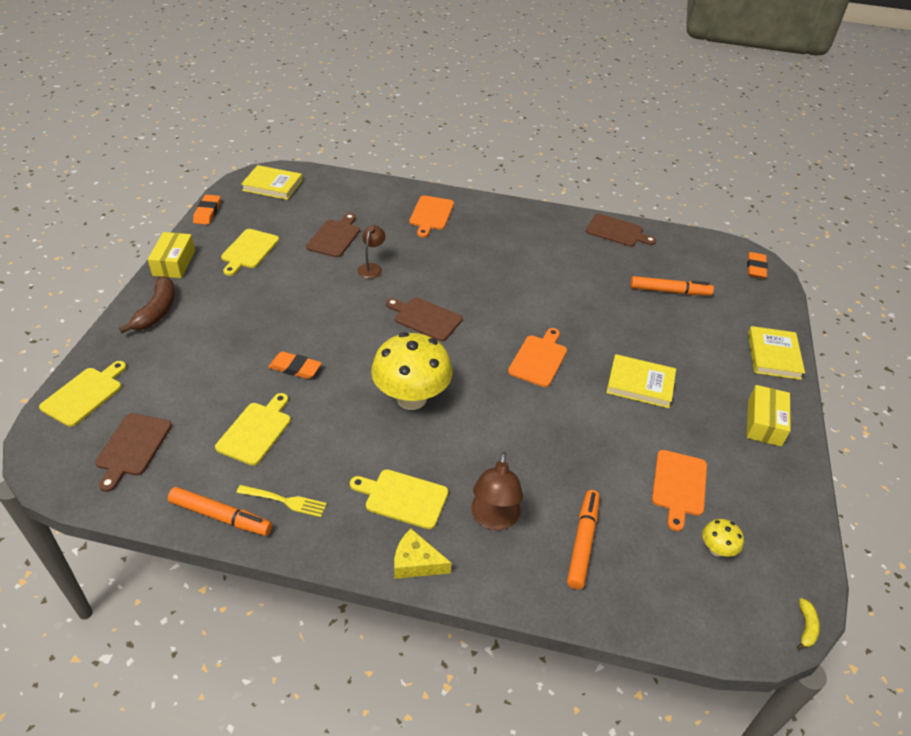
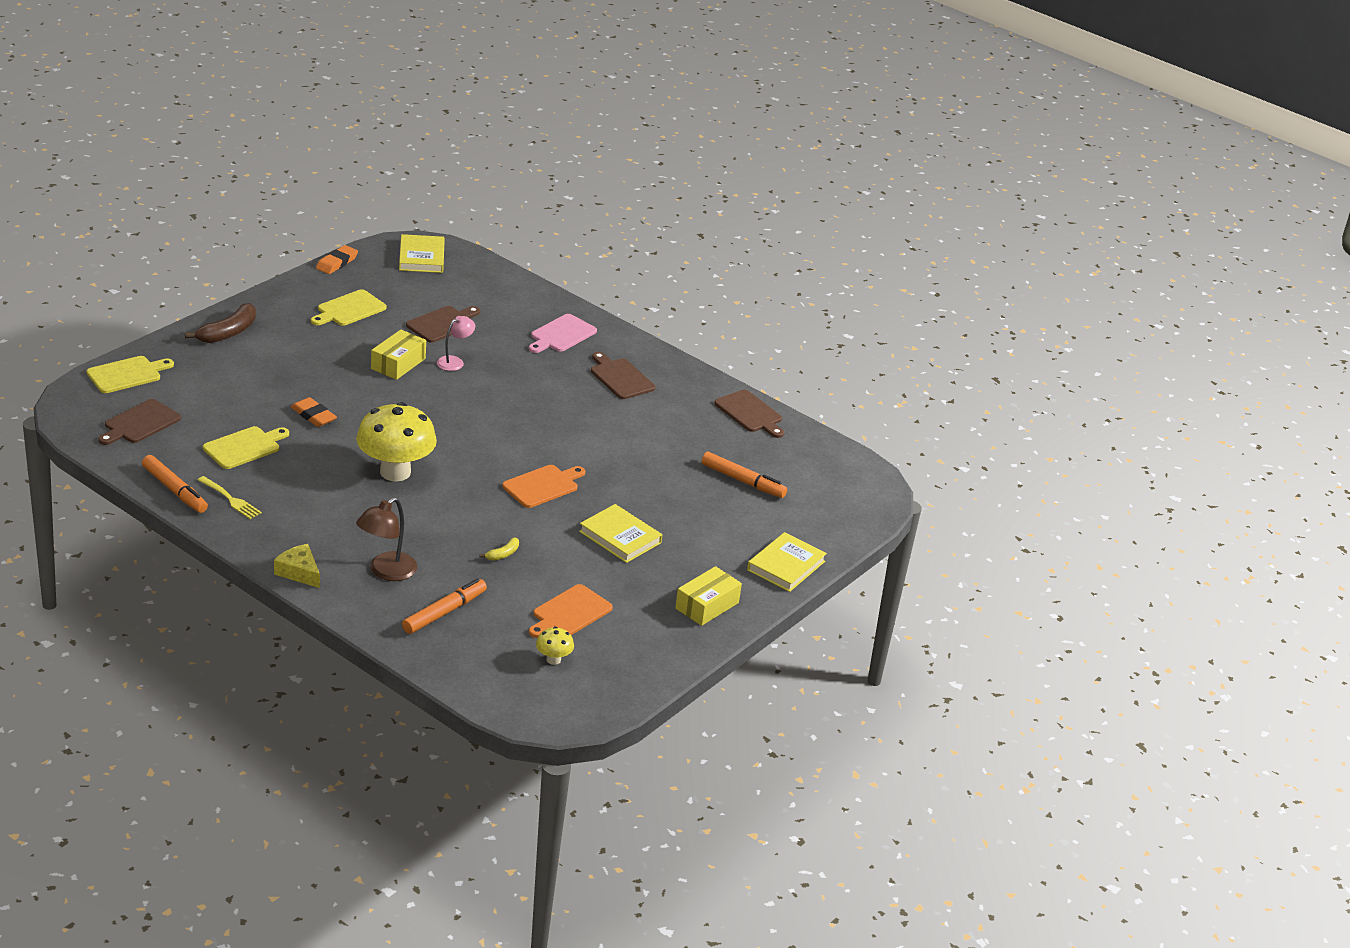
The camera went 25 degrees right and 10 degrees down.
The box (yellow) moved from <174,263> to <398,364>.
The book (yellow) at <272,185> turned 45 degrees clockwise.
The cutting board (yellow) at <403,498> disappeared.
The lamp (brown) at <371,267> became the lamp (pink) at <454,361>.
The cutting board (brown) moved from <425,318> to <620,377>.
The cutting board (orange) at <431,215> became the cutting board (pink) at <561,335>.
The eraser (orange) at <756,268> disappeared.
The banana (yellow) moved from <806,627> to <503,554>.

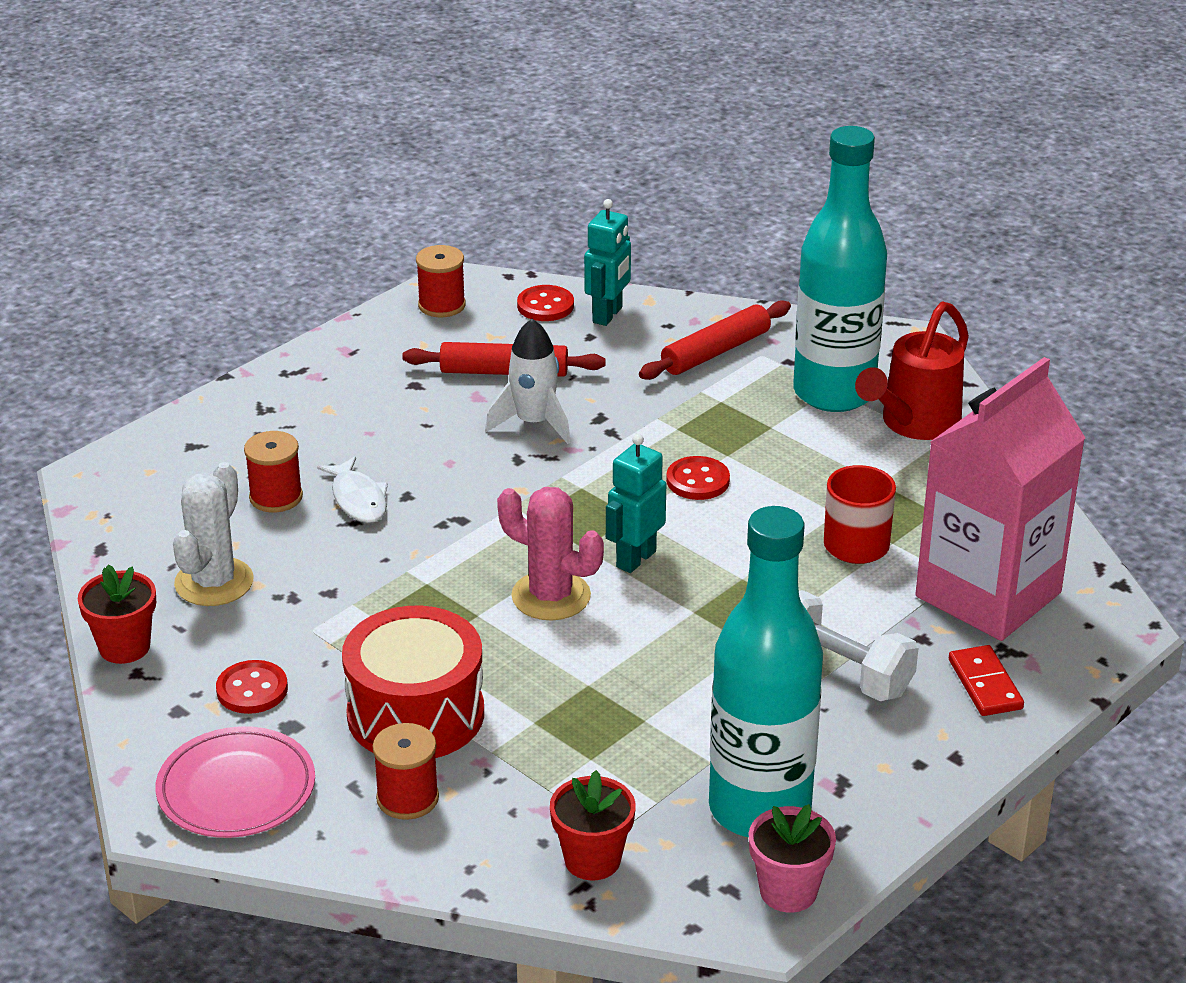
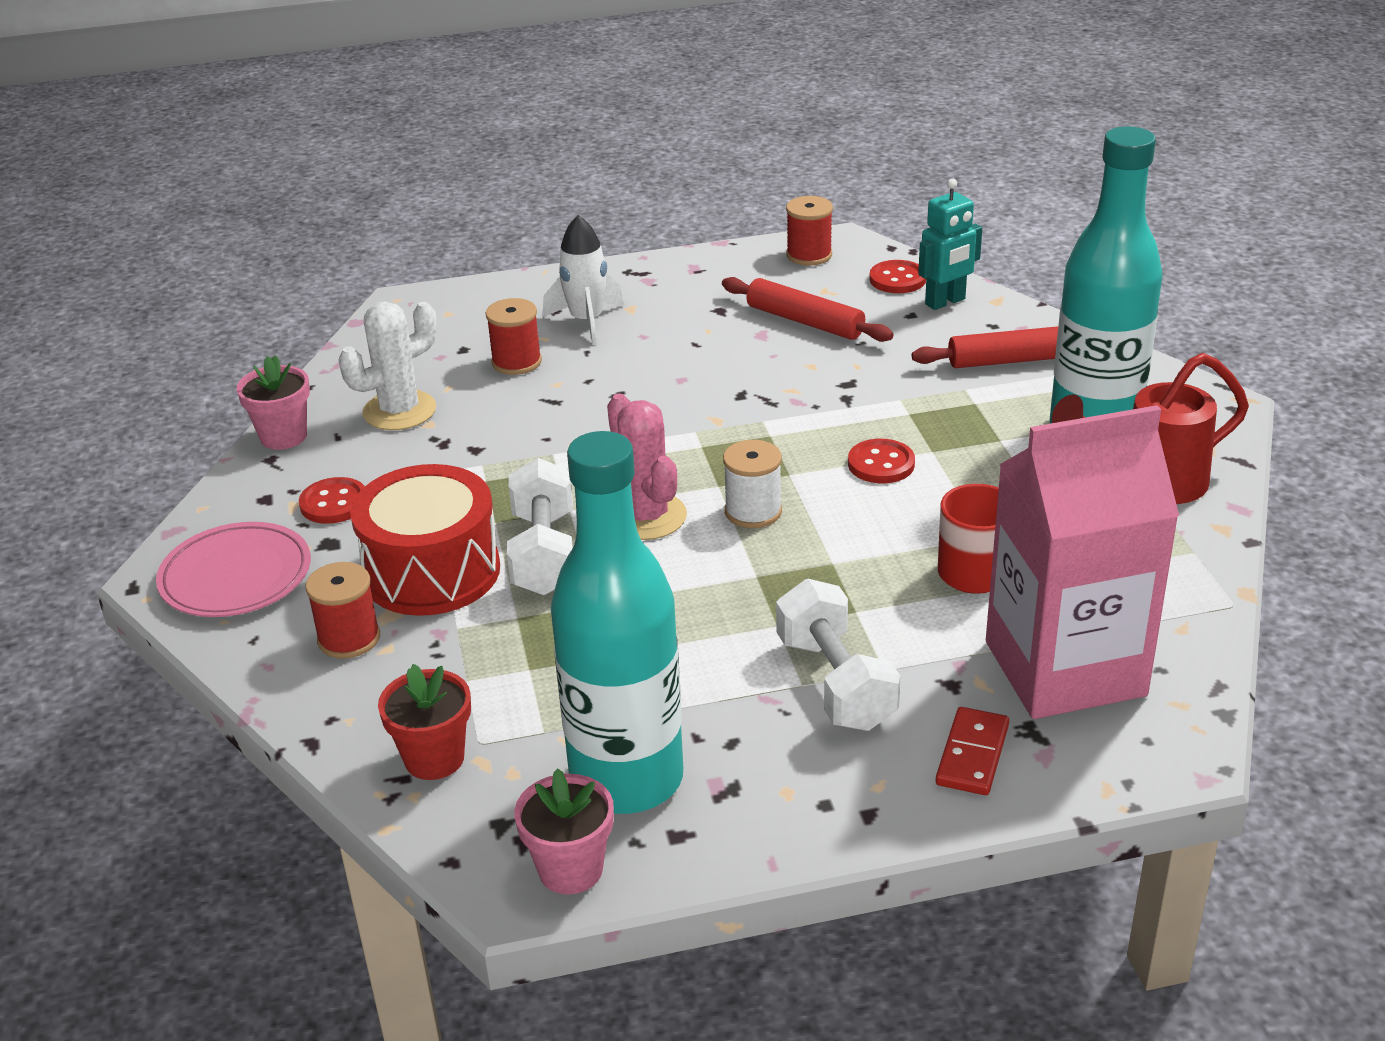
The camera went 35 degrees right and 0 degrees up.
The flower pot (red) at <124,647> became the flower pot (pink) at <283,436>.
The fish (white) at <358,499> disappeared.
The rocket (white) moved from <533,423> to <586,321>.
The robot (turquoise) at <635,559> was replaced by the spool (white) at <753,511>.
The dumbbell (white) at <544,554> appeared.

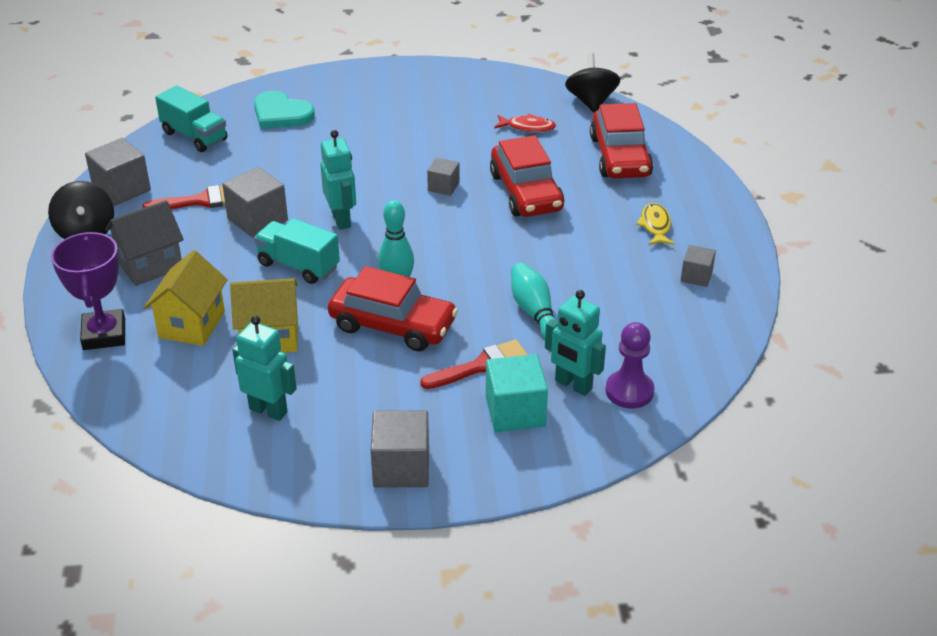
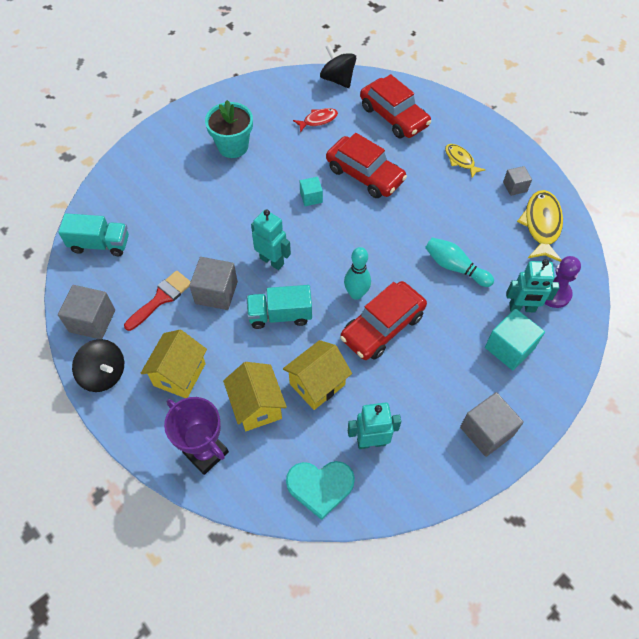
The camera went 35 degrees left and 20 degrees up.
The house (grey) at <150,265> became the house (yellow) at <179,374>.
The heart (turquoise) moved from <281,114> to <320,486>.
The car (red) at <393,325> turned 150 degrees clockwise.
The brush (red) at <482,366> disappeared.
The cube (grey) at <443,187> became the cube (turquoise) at <311,197>.
The flower pot (turquoise) at <233,146> appeared.
The fish (yellow) at <541,225> appeared.

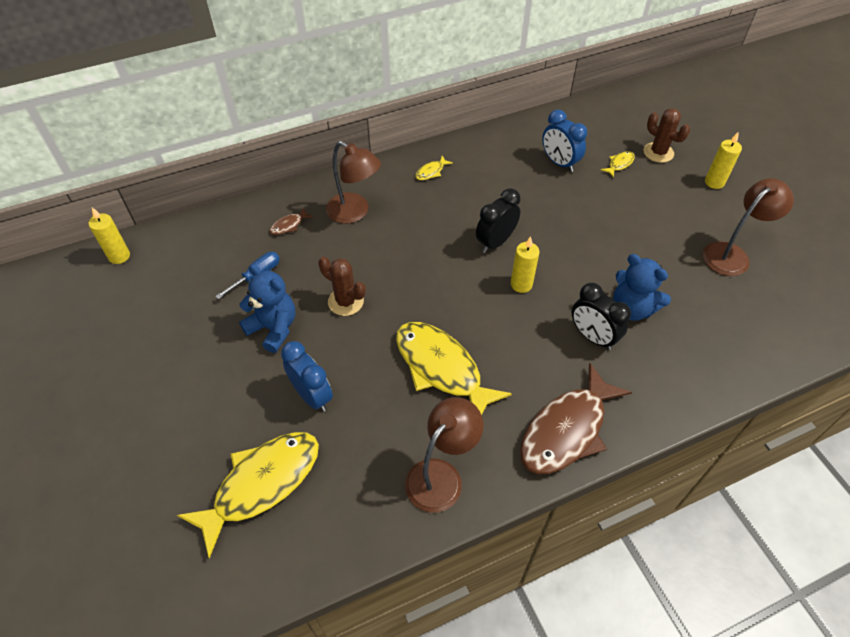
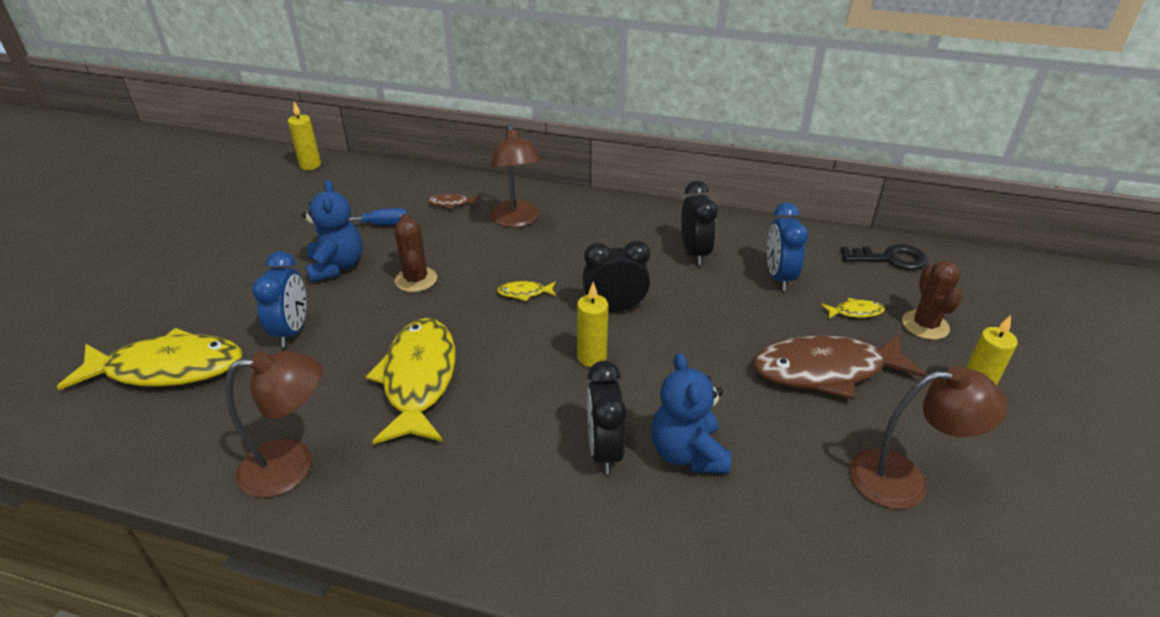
The camera went 40 degrees right and 15 degrees down.
The fish (yellow) moved from <431,172> to <524,293>.
The fish (brown) moved from <567,430> to <826,370>.
The clock (black) at <694,253> appeared.
The key (black) at <890,259> appeared.

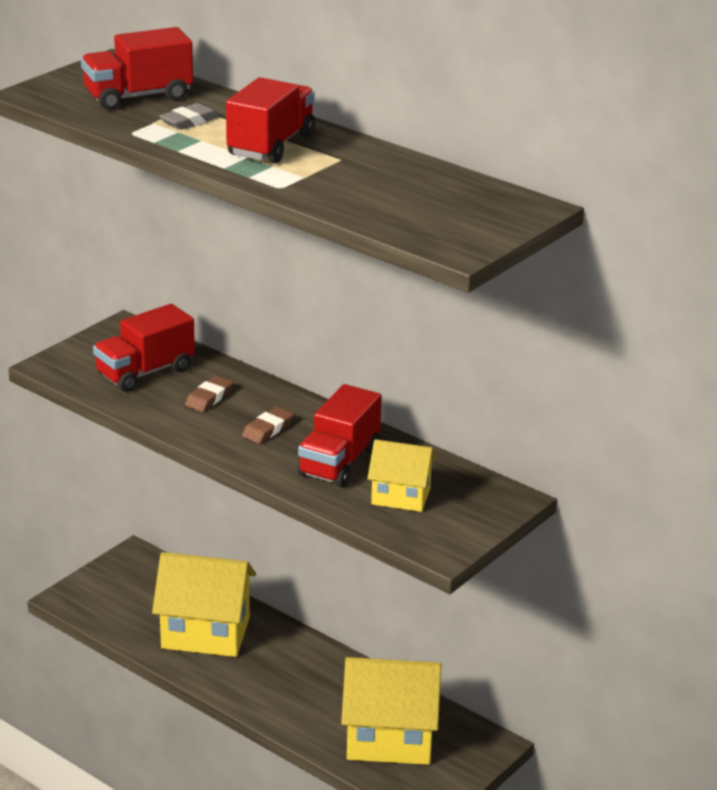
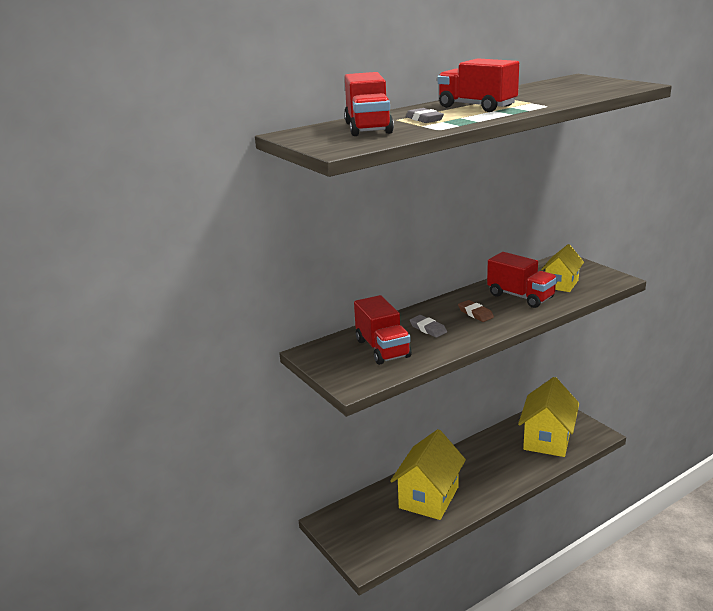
The camera went 70 degrees left and 5 degrees down.
The eraser (brown) at <209,397> became the eraser (grey) at <428,329>.

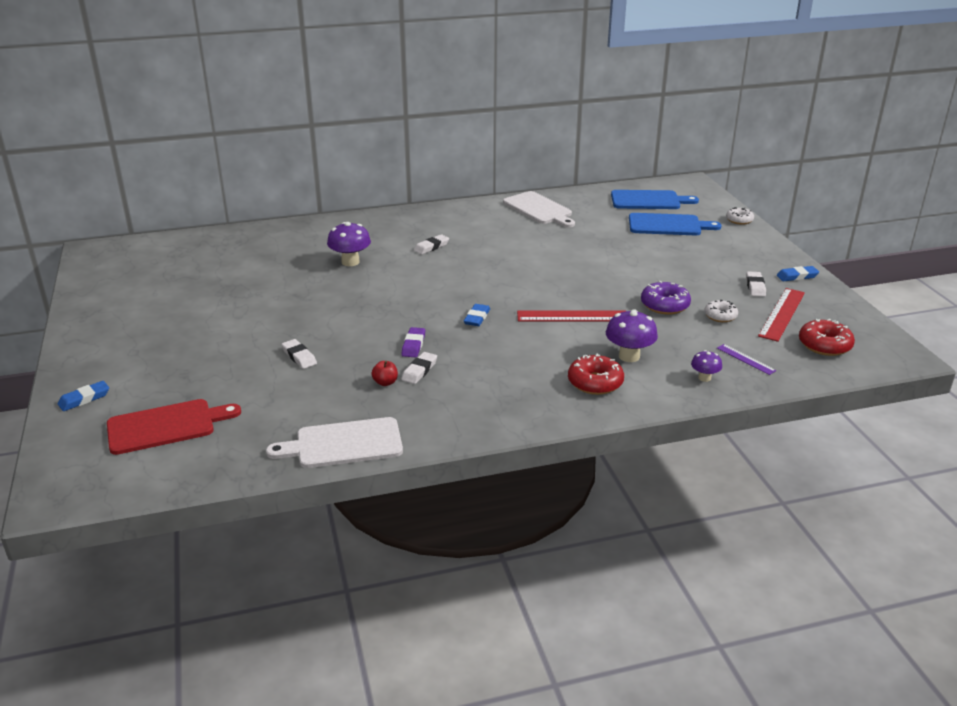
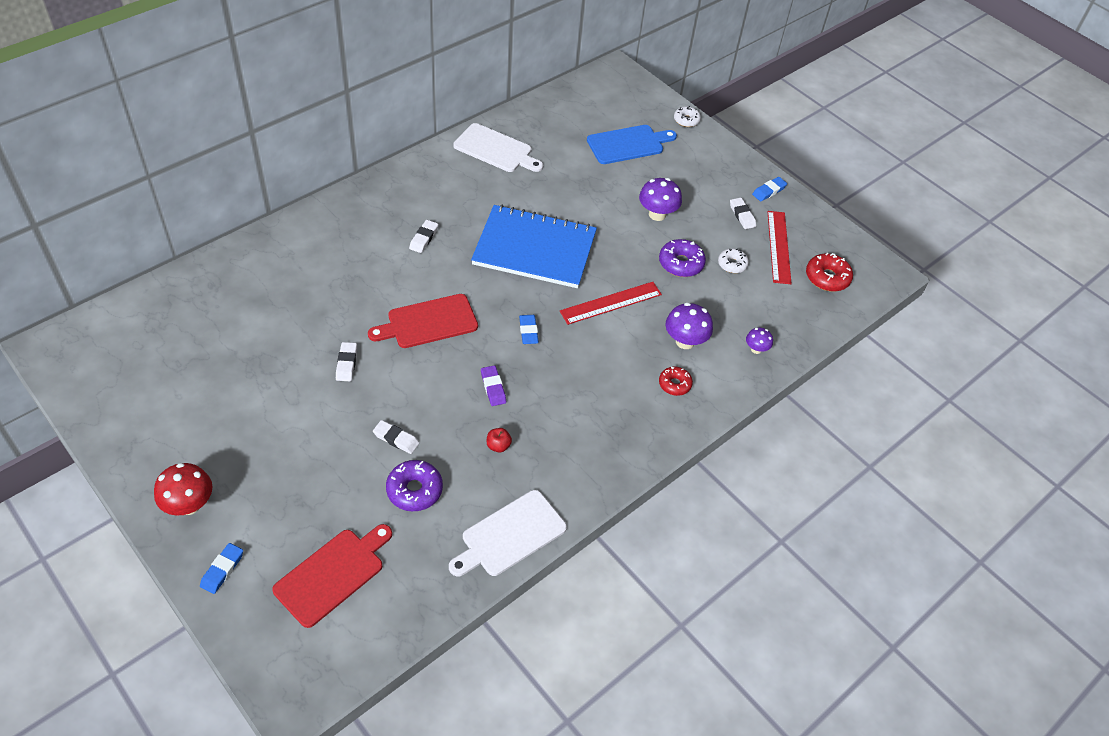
The camera went 30 degrees left and 20 degrees up.
The mushroom (purple) moved from <350,262> to <657,214>.
The eraser (white) moved from <419,371> to <347,364>.
The donut (red) at <595,382> changed to 0.66 times the size.
The cutting board (blue) at <648,200> disappeared.
The ruler (purple) at <745,359> disappeared.
The mushroom (red) at <189,505> appeared.
The cutting board (red) at <428,322> appeared.
The donut (purple) at <414,490> appeared.
The notebook (blue) at <534,249> appeared.

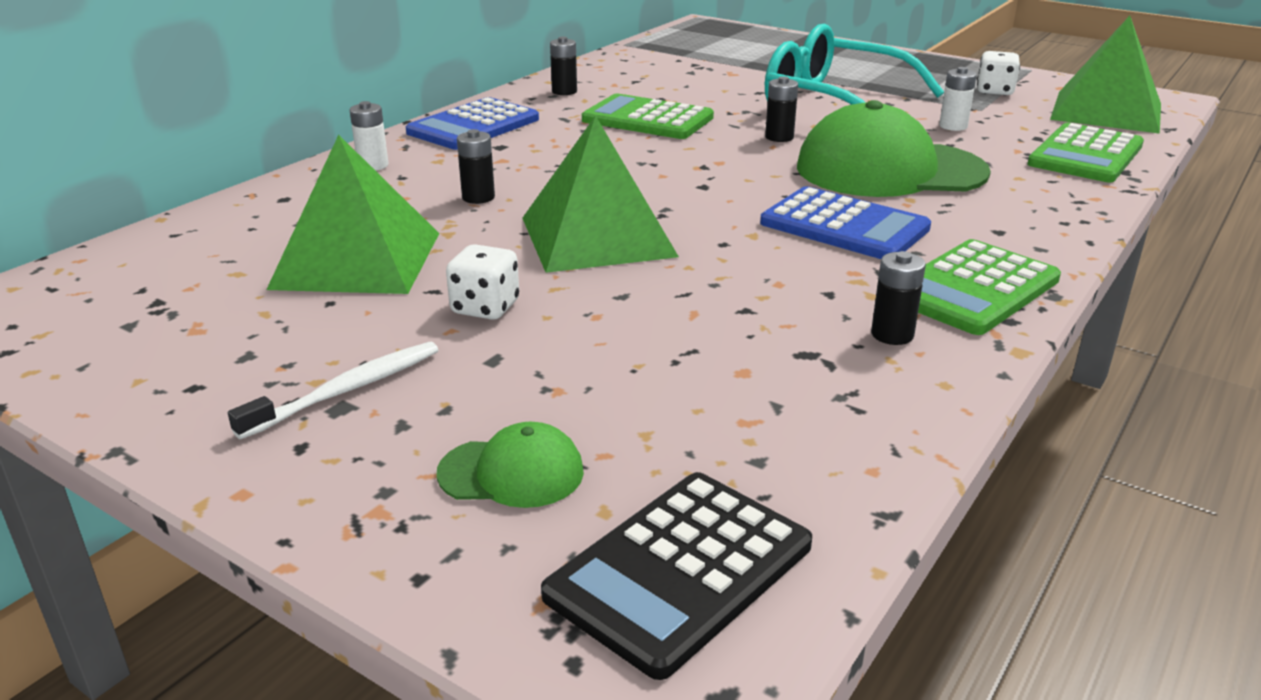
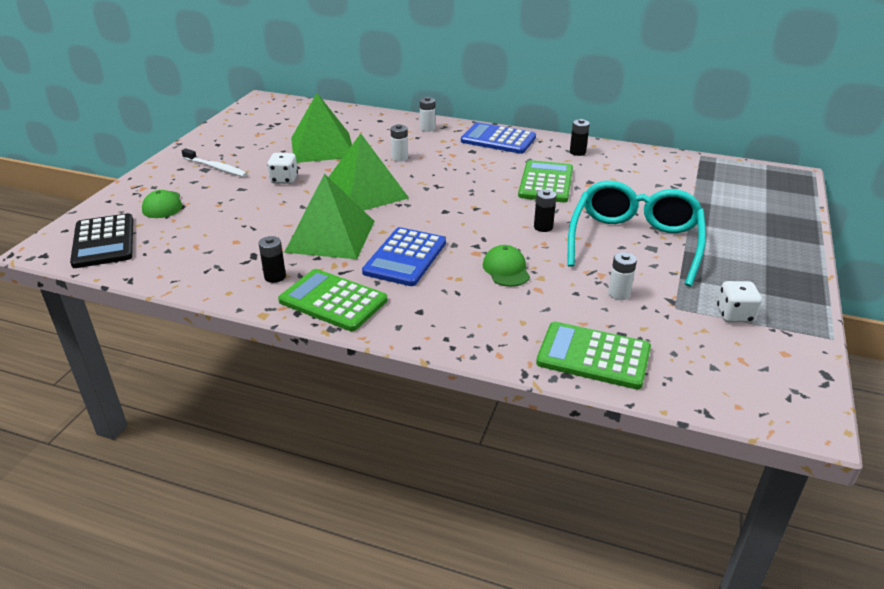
The camera went 75 degrees right and 5 degrees up.
The battery (black) at <478,197> became the battery (white) at <400,158>.
The calculator (black) at <680,570> turned 135 degrees counterclockwise.
The cap (green) at <890,170> changed to 0.46 times the size.
The pyramid (green) moved from <1106,111> to <330,236>.

